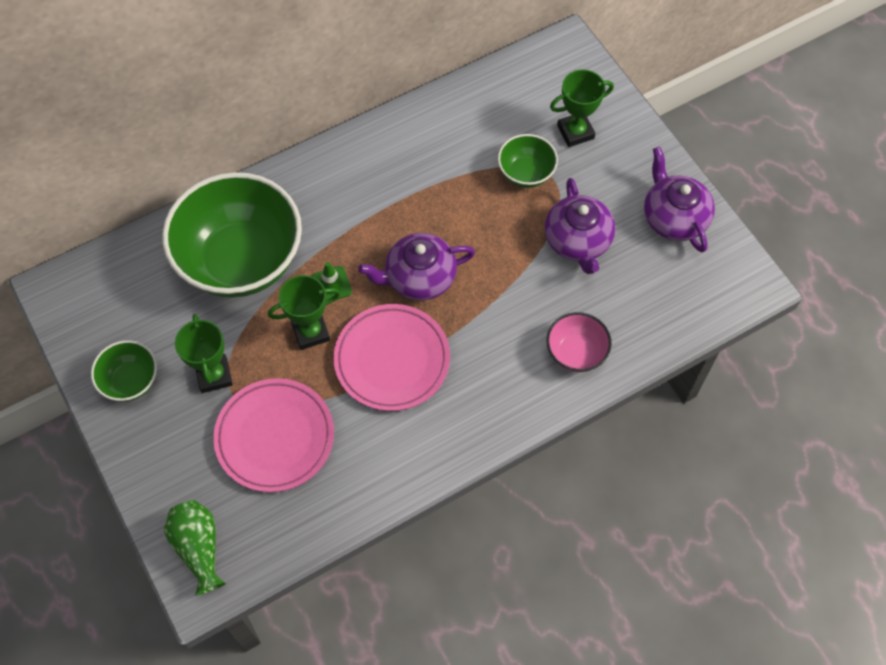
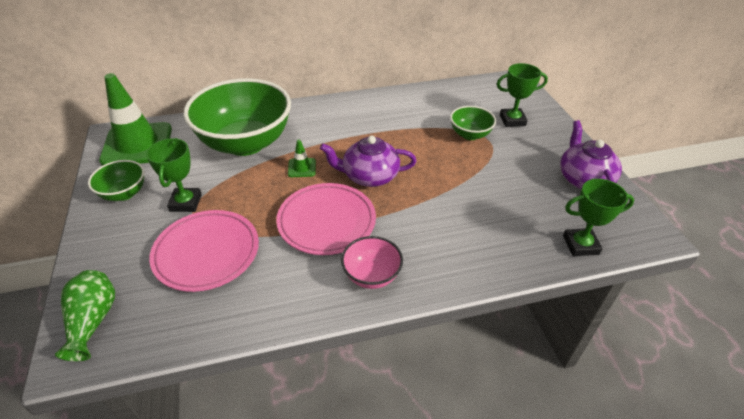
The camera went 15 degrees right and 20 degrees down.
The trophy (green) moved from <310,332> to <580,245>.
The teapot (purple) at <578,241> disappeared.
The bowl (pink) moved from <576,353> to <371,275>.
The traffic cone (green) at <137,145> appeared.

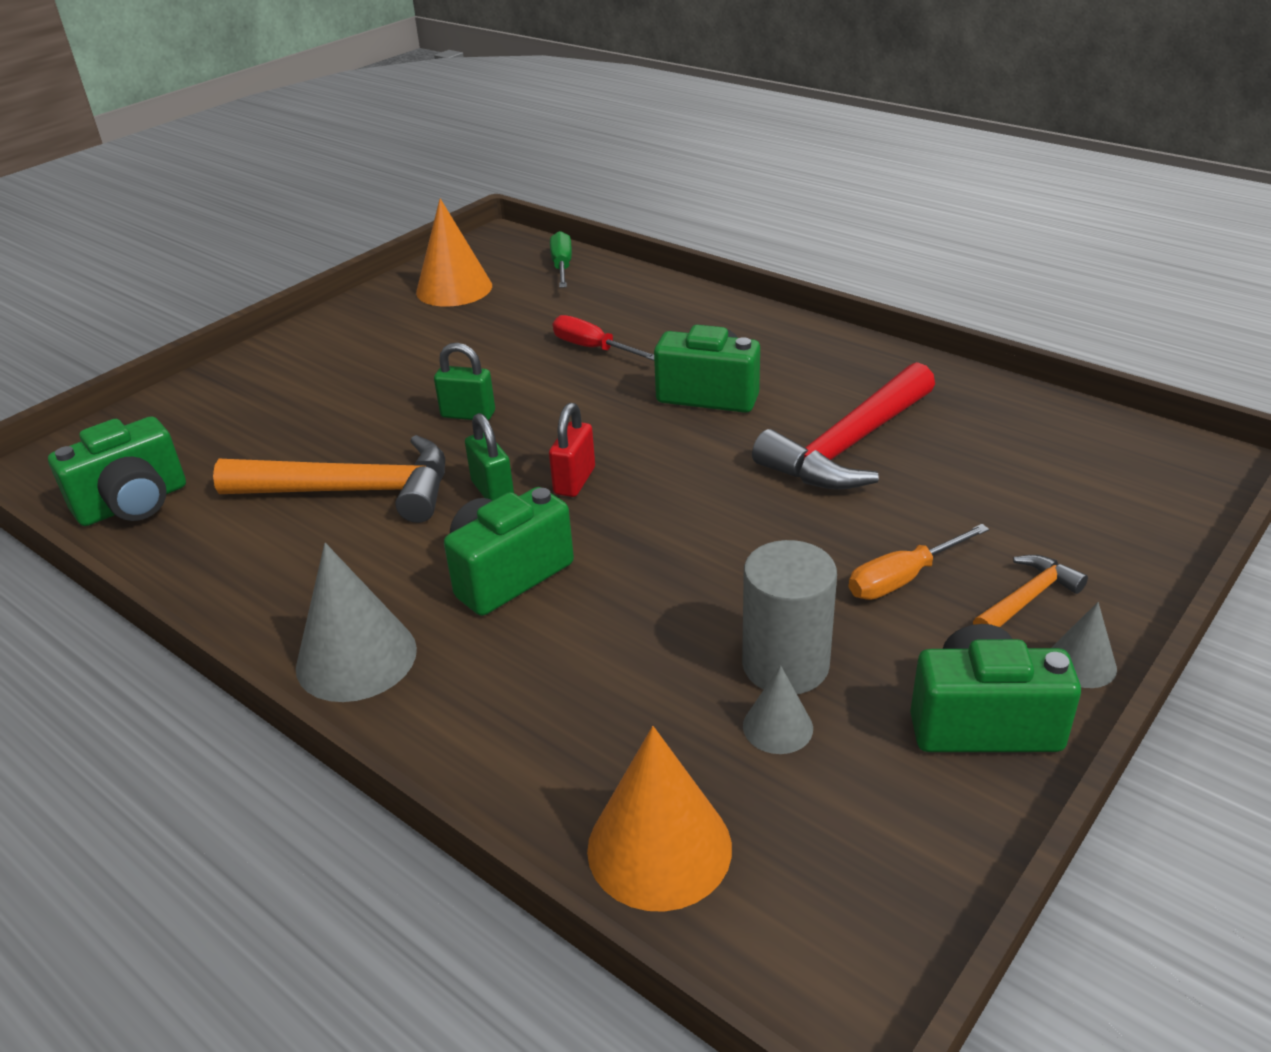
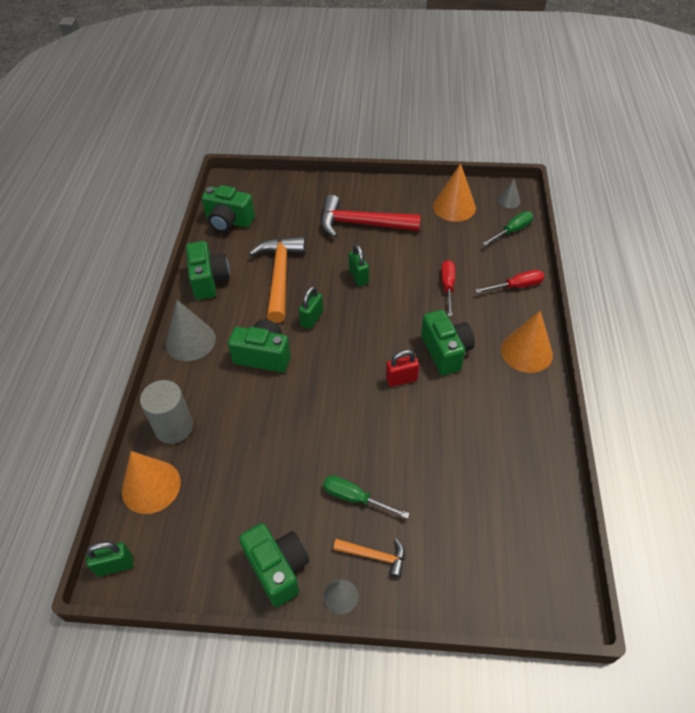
The camera went 55 degrees right and 15 degrees up.
The hammer (orange) at <353,491> turned 150 degrees counterclockwise.
The padlock (red) moved from <574,481> to <401,379>.
The cylinder (grey) moved from <785,665> to <174,427>.
The cone (grey) moved from <777,727> to <509,200>.
The hammer (red) moved from <848,445> to <362,224>.
The screwdriver (orange) at <903,579> became the screwdriver (green) at <355,498>.
The padlock (green) at <115,565> appeared.
The camera (green) at <209,280> appeared.
The screwdriver (red) at <516,286> appeared.
The cone (orange) at <526,352> appeared.

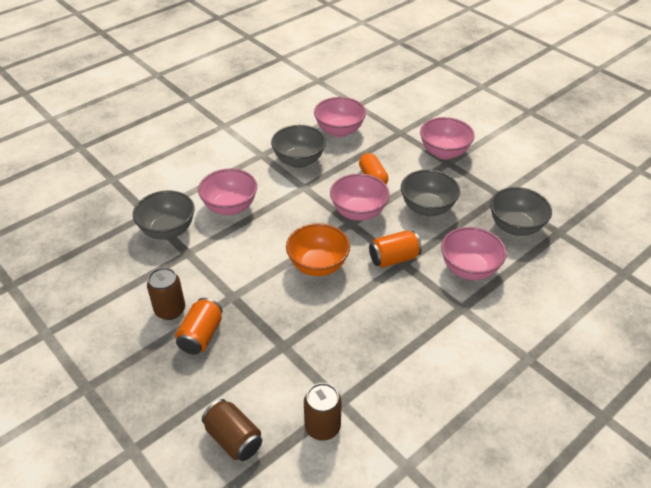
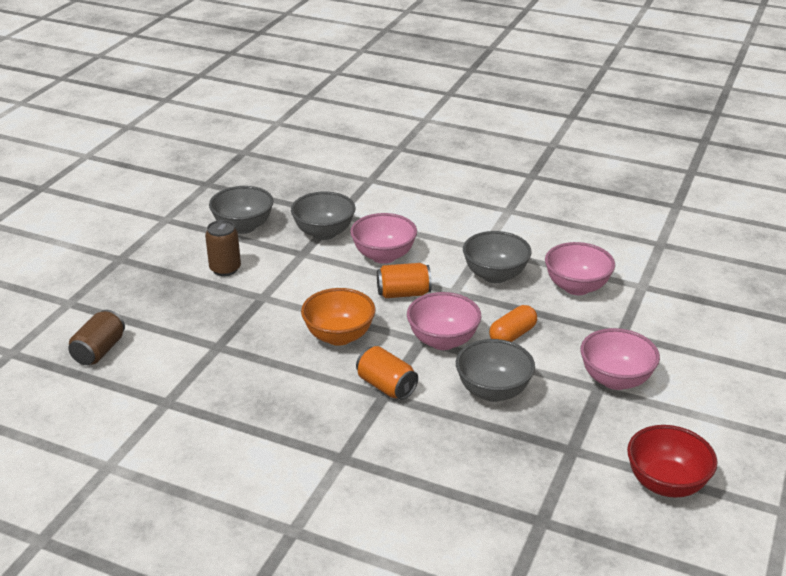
The camera went 65 degrees right and 10 degrees down.
The can (orange) moved from <201,335> to <403,293>.
The can (brown) at <322,427> disappeared.
The bowl (pink) at <469,269> disappeared.
The bowl (grey) moved from <515,227> to <243,227>.
The bowl (red) at <666,483> appeared.

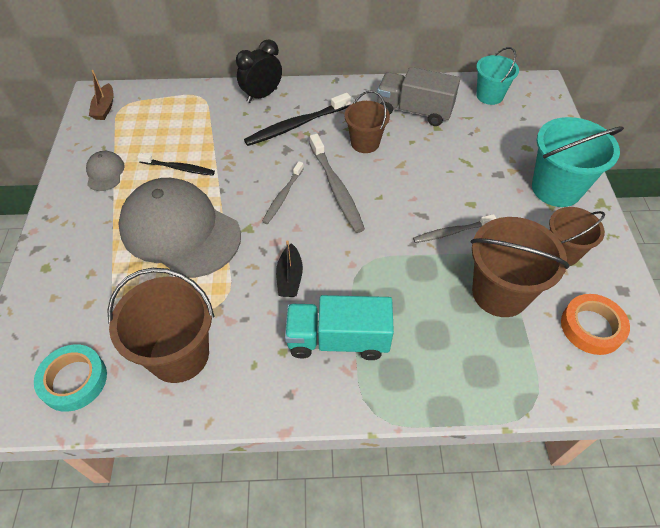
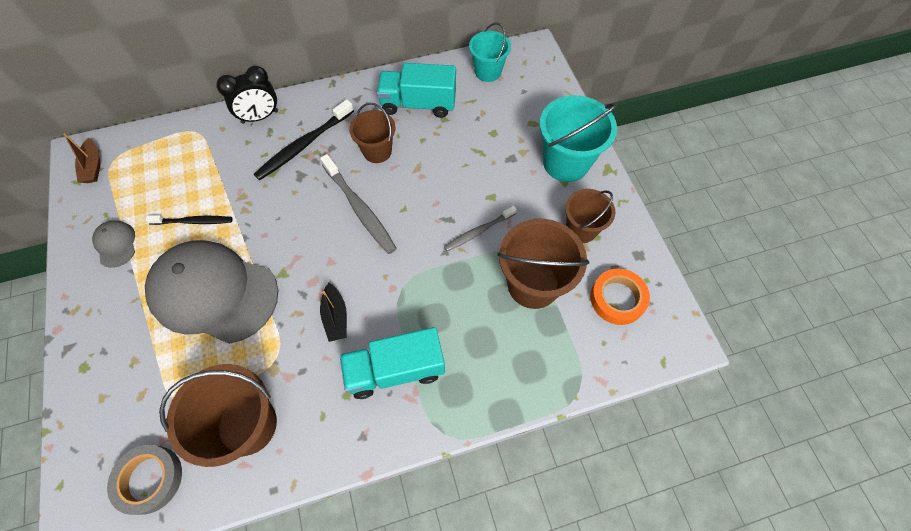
The camera went 15 degrees left and 10 degrees up.
The tape (turquoise) at <74,380> became the tape (grey) at <149,479>.
The clock (black) at <262,95> turned 150 degrees counterclockwise.
The toothbrush (grey) at <282,196> disappeared.
The truck (grey) at <414,111> became the truck (turquoise) at <418,104>.

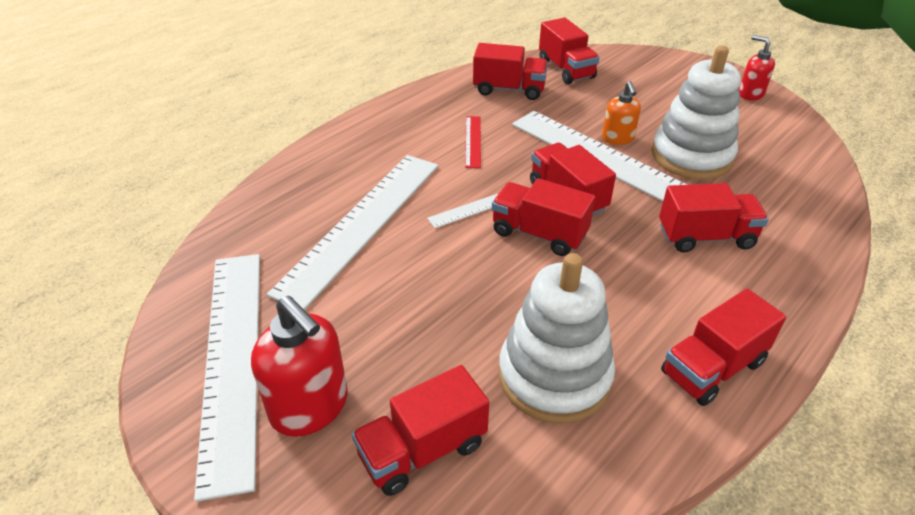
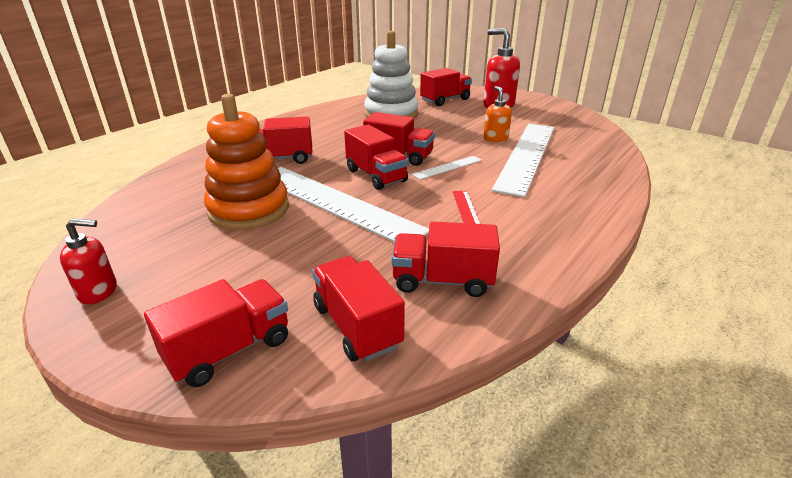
The camera went 175 degrees right and 10 degrees down.
The ruler (white) at <232,359> disappeared.
The soap dispenser (orange) moved from <618,138> to <495,138>.
The stacking toy (white) at <691,156> became the stacking toy (orange) at <249,209>.
The truck (red) moved from <712,368> to <229,350>.
The soap dispenser (red) at <750,94> turned 45 degrees counterclockwise.

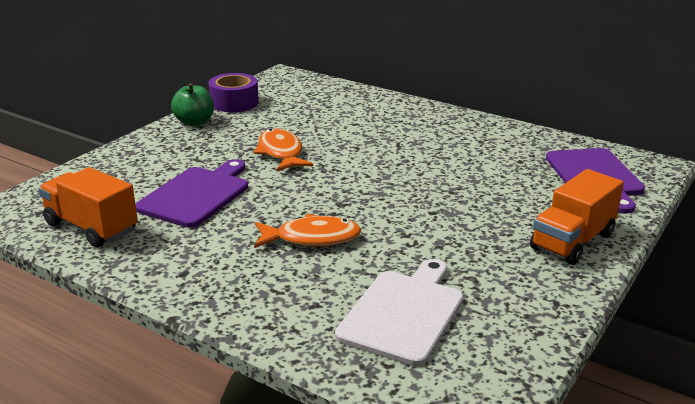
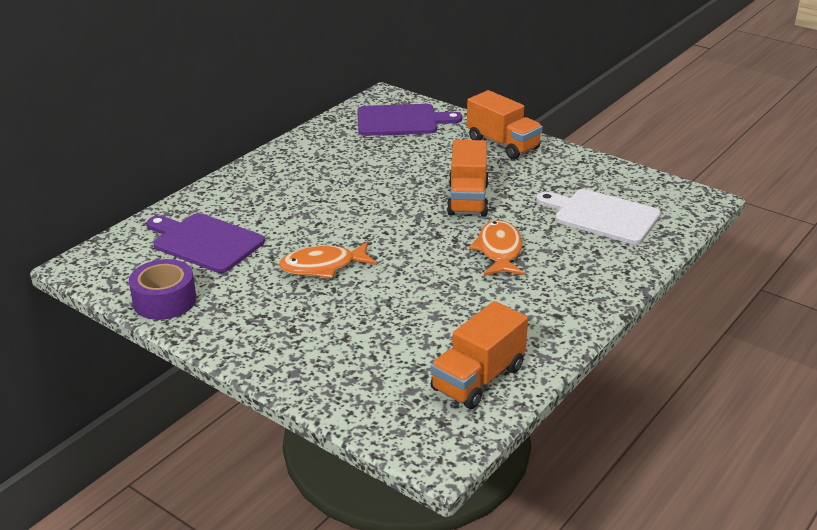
The camera went 85 degrees left and 5 degrees up.
The cutting board (purple) moved from <196,195> to <205,242>.
The apple (green) at <194,122> disappeared.
The truck (orange) at <468,199> appeared.

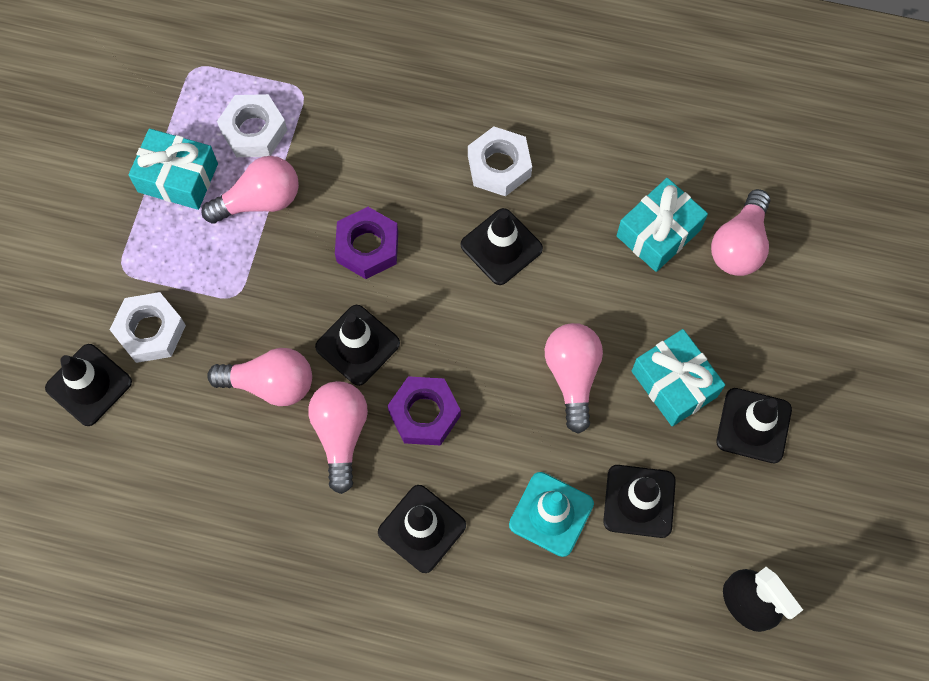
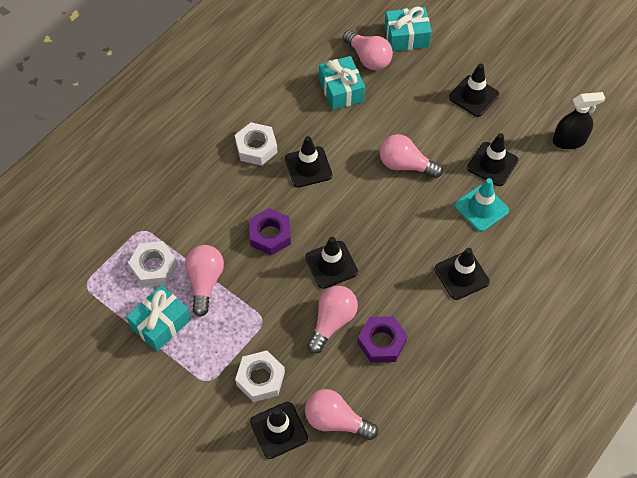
The camera went 65 degrees left and 10 degrees down.
The light bulb (pink) moved from <341,434> to <336,421>.
The nut (purple) moved from <424,414> to <381,342>.
The gift (turquoise) moved from <674,383> to <406,37>.

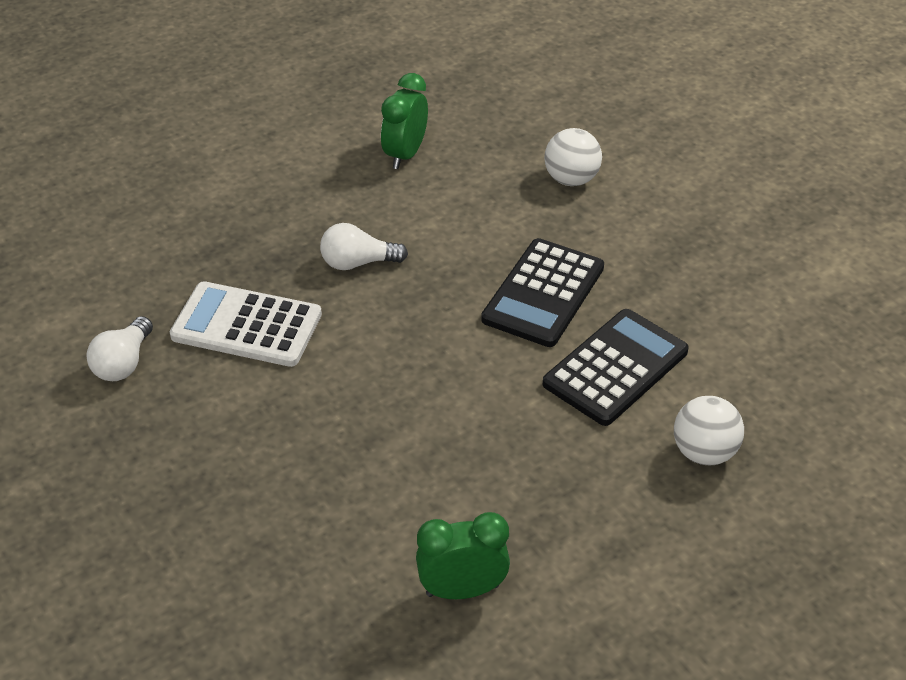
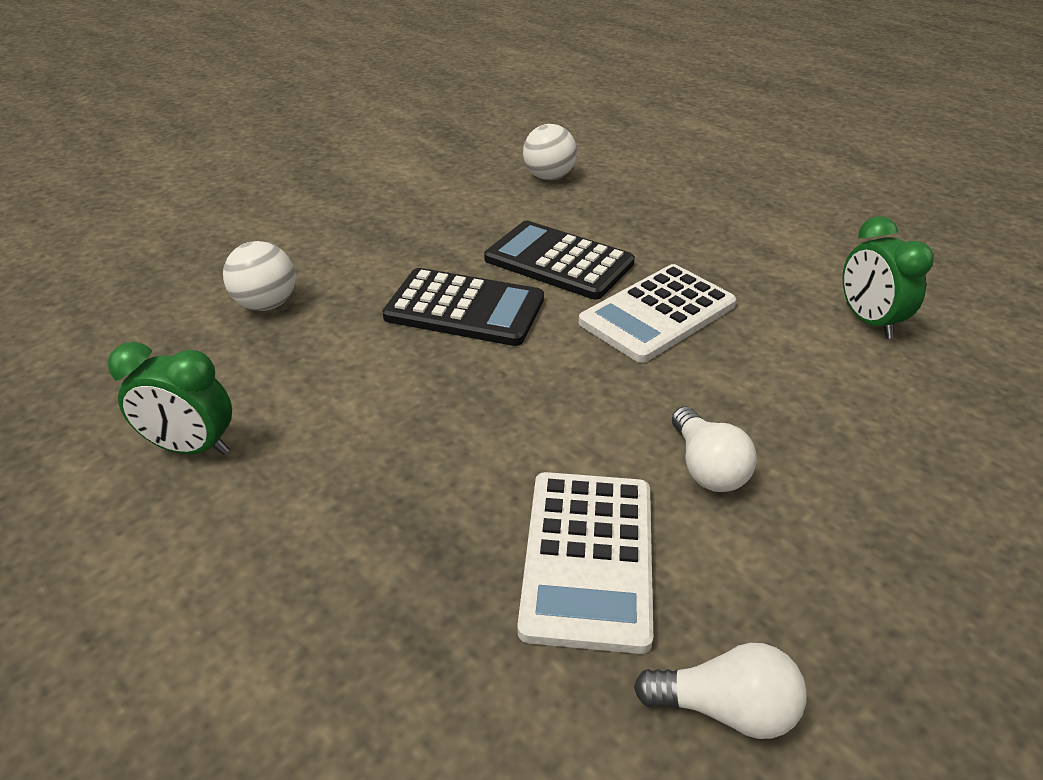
The camera went 100 degrees left and 5 degrees down.
The light bulb (white) moved from <358,263> to <707,467>.
The ball (white) moved from <704,452> to <549,177>.
The calculator (white) at <657,314> appeared.

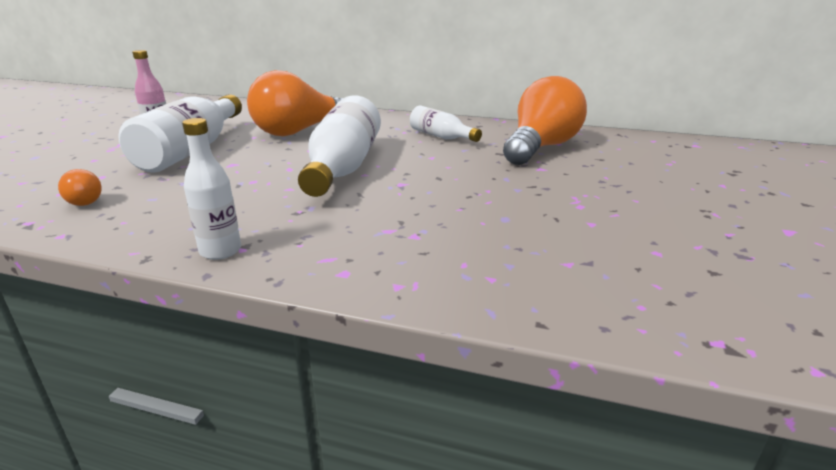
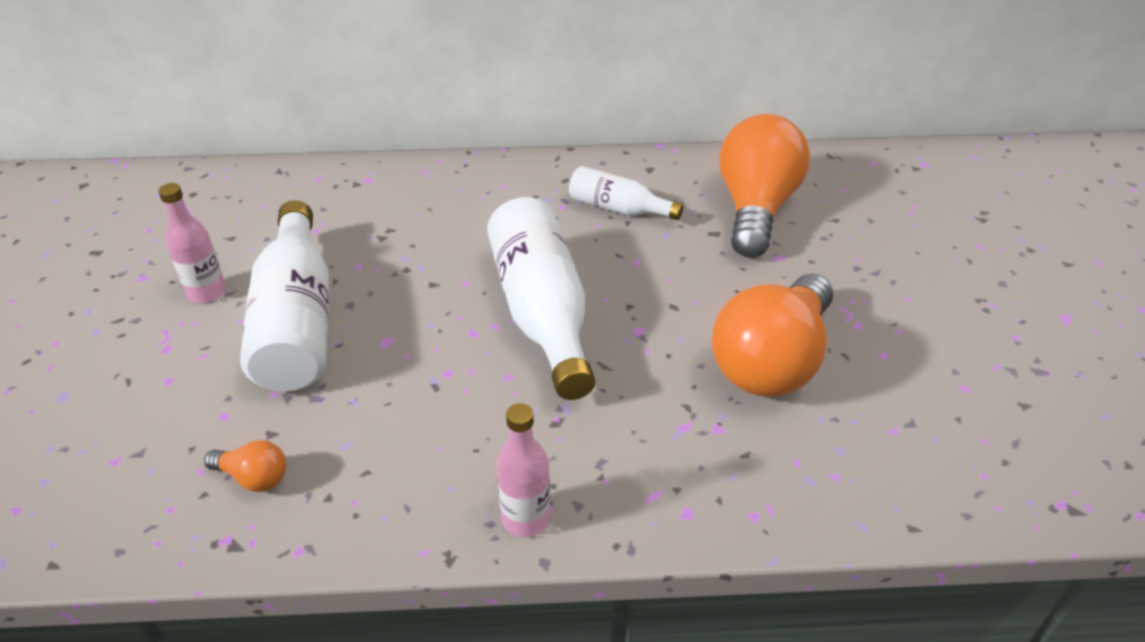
The camera went 20 degrees left and 15 degrees up.
The bottle (white) at <220,251> became the bottle (pink) at <526,518>.
The light bulb (orange) moved from <299,131> to <772,361>.

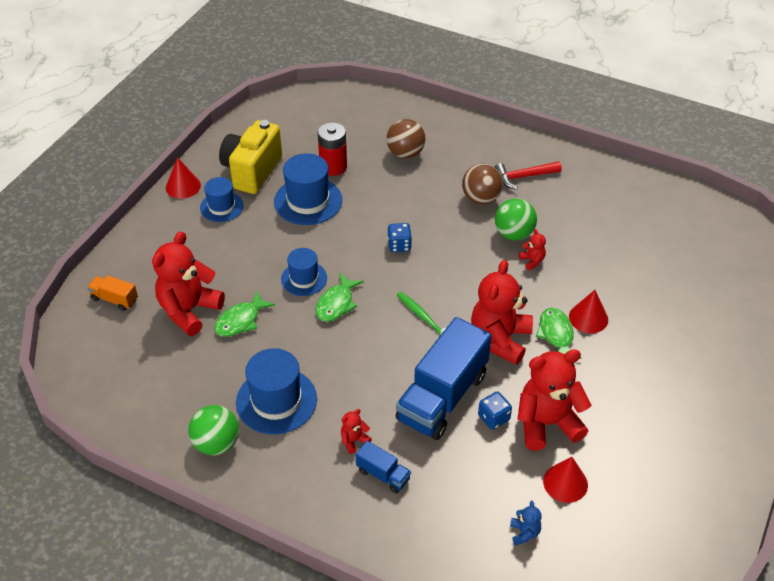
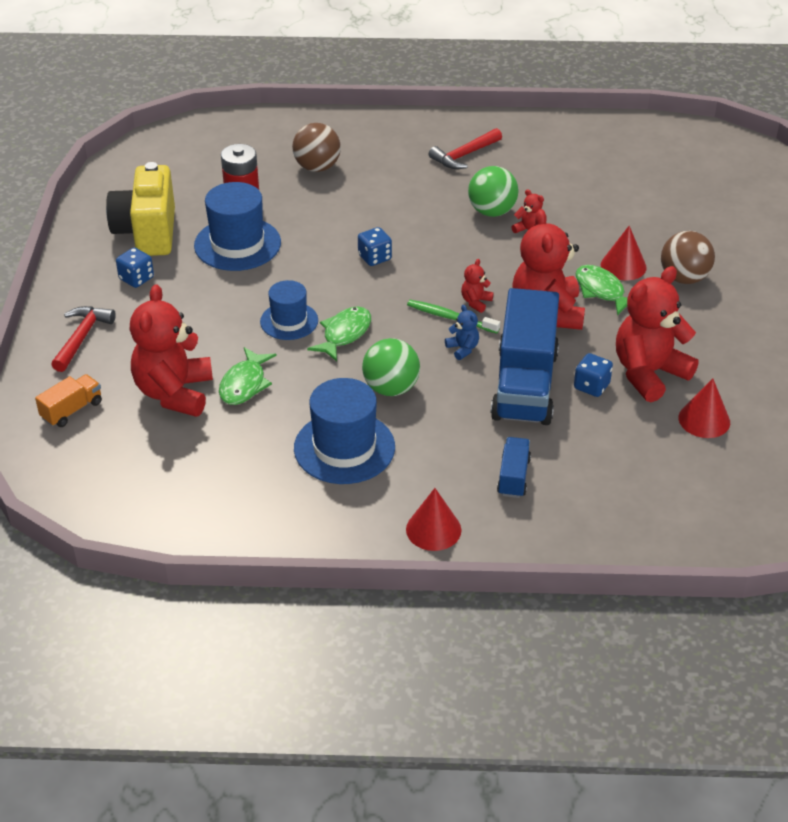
The camera went 25 degrees left and 5 degrees down.
The truck (orange) at <114,299> turned 135 degrees clockwise.
The cone (red) moved from <183,186> to <433,529>.
The ball (green) moved from <216,443> to <391,388>.
The hat (blue) at <221,207> was replaced by the dice (blue) at <136,278>.
The fish (green) at <336,304> turned 150 degrees counterclockwise.
The teddy bear (red) moved from <354,440> to <476,302>.
The truck (blue) at <383,475> turned 90 degrees counterclockwise.
The ball (brown) moved from <481,198> to <684,278>.
The teddy bear (blue) moved from <524,533> to <463,349>.
The hammer (red) at <82,338> appeared.

